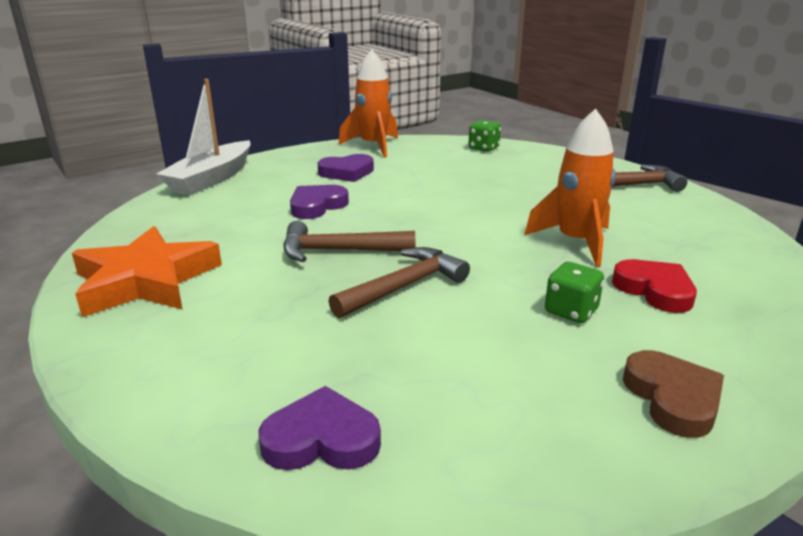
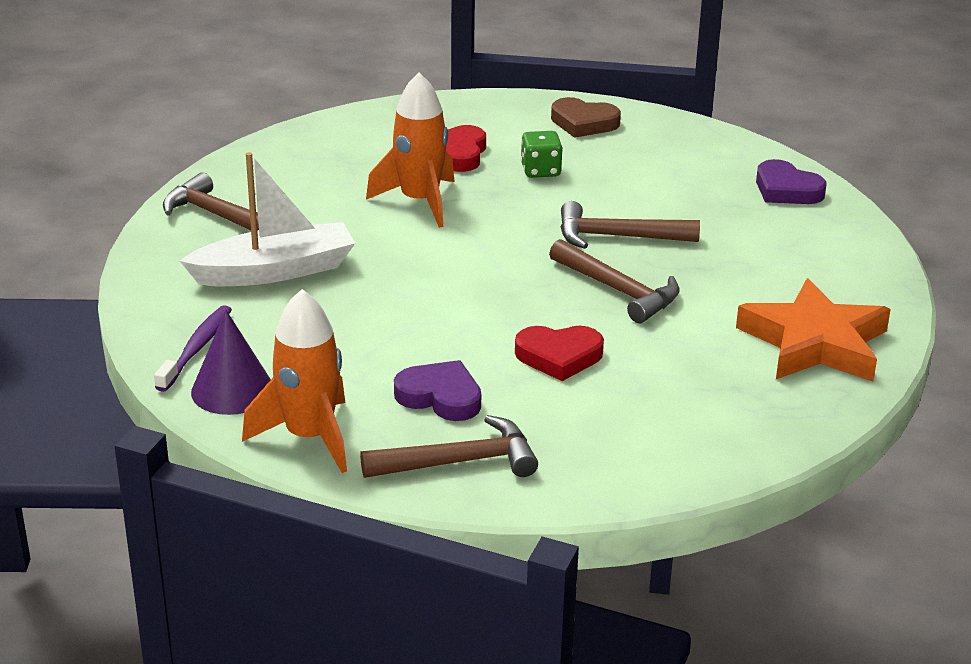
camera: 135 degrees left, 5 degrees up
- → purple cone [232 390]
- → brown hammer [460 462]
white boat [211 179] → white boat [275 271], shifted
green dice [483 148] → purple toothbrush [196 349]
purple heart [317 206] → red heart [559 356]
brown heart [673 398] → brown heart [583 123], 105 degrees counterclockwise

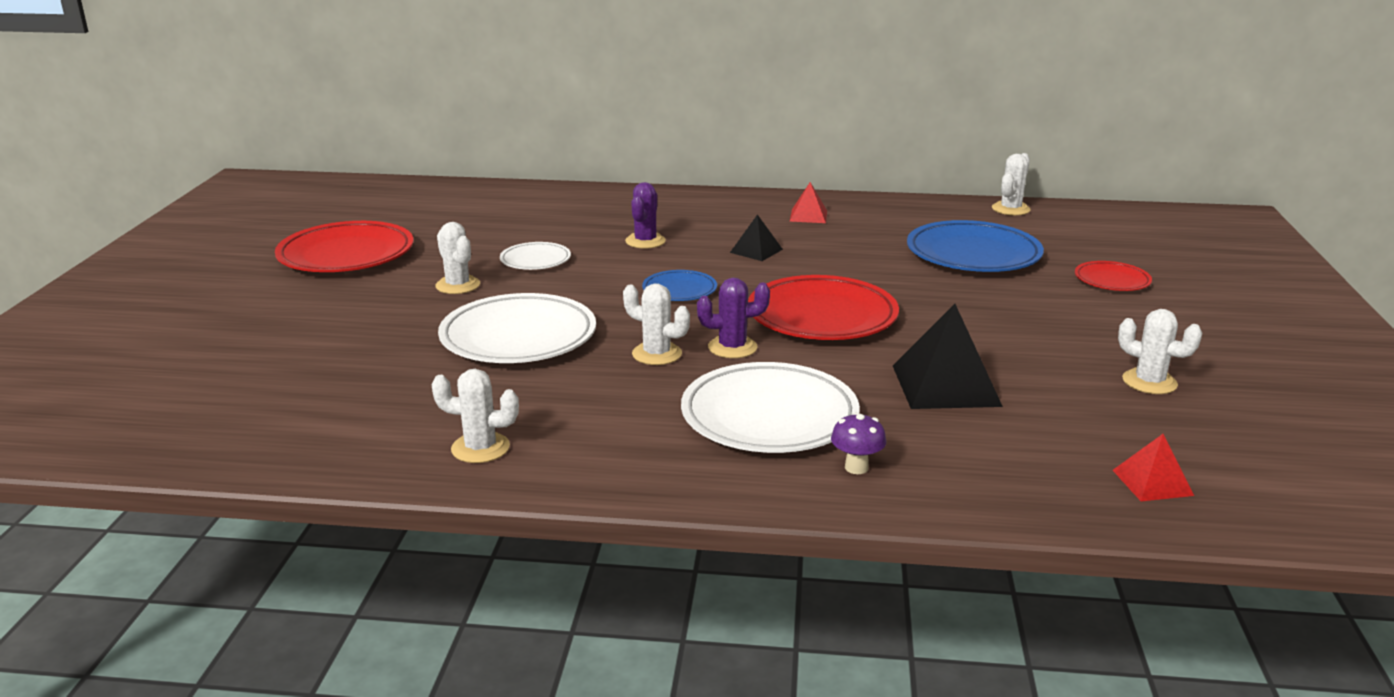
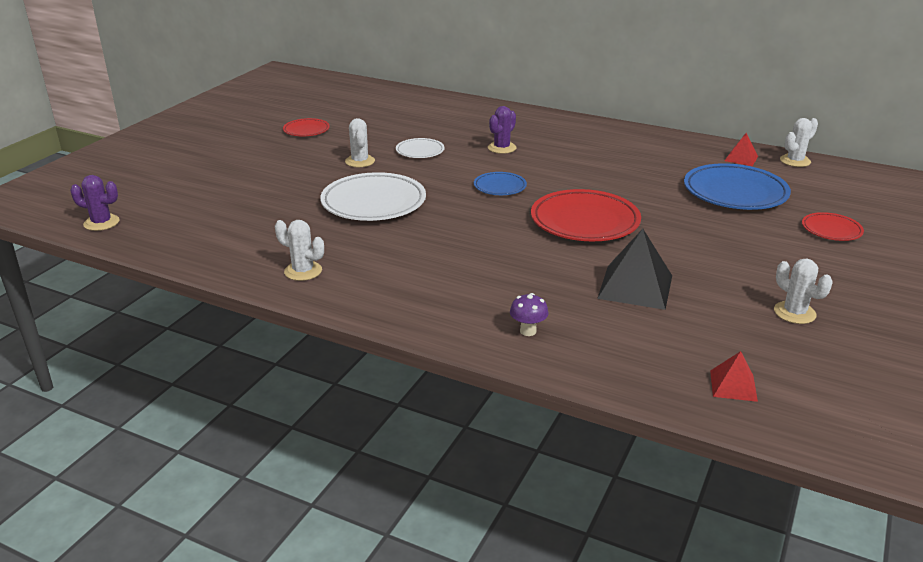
camera: 20 degrees right, 5 degrees up
white cactus [657 354] → -
white plate [769 416] → -
black pyramid [756 251] → -
purple cactus [732 347] → purple cactus [101 223], shifted
red pyramid [808 216] → red pyramid [741 158], shifted
red plate [346 255] → red plate [306 130], x0.52

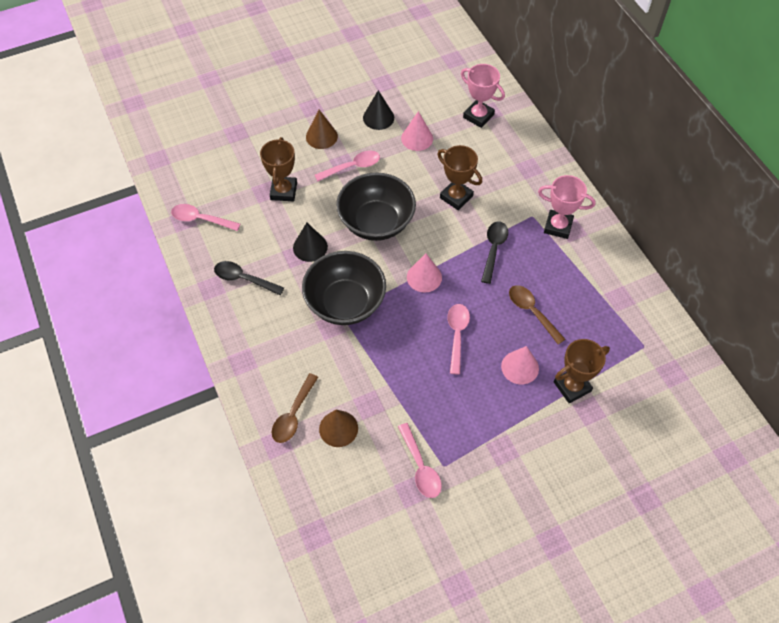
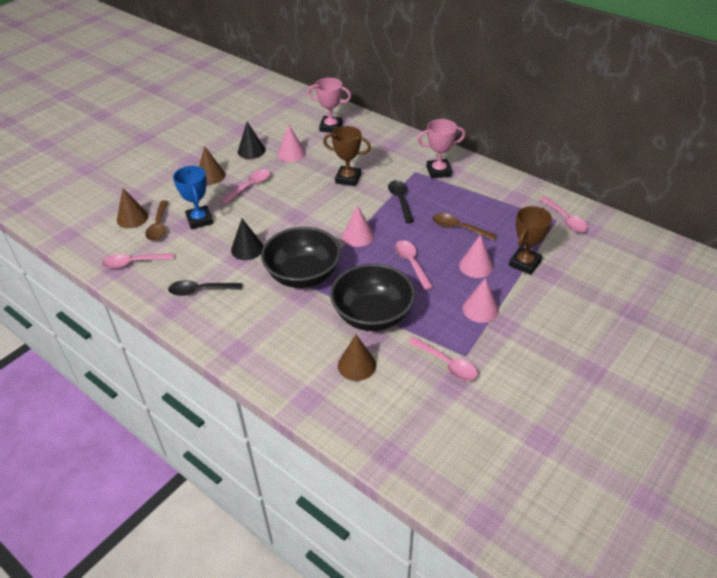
camera: 25 degrees left, 15 degrees down
- → brown cone [132 218]
- → pink cone [480 309]
- → pink spoon [565 219]
brown spoon [293 415] → brown spoon [159 226], shifted
black bowl [376 222] → black bowl [372 315], shifted
brown trophy [283 191] → blue trophy [199 220]

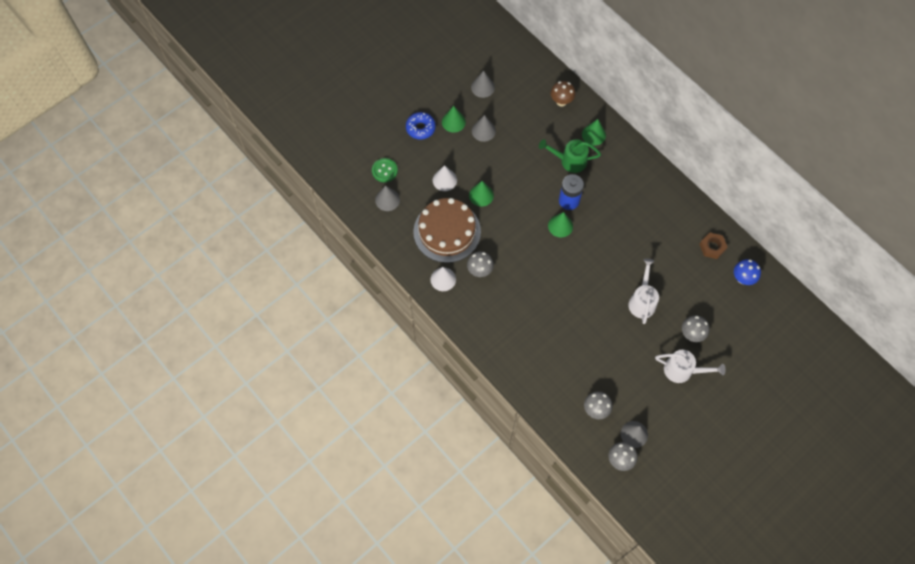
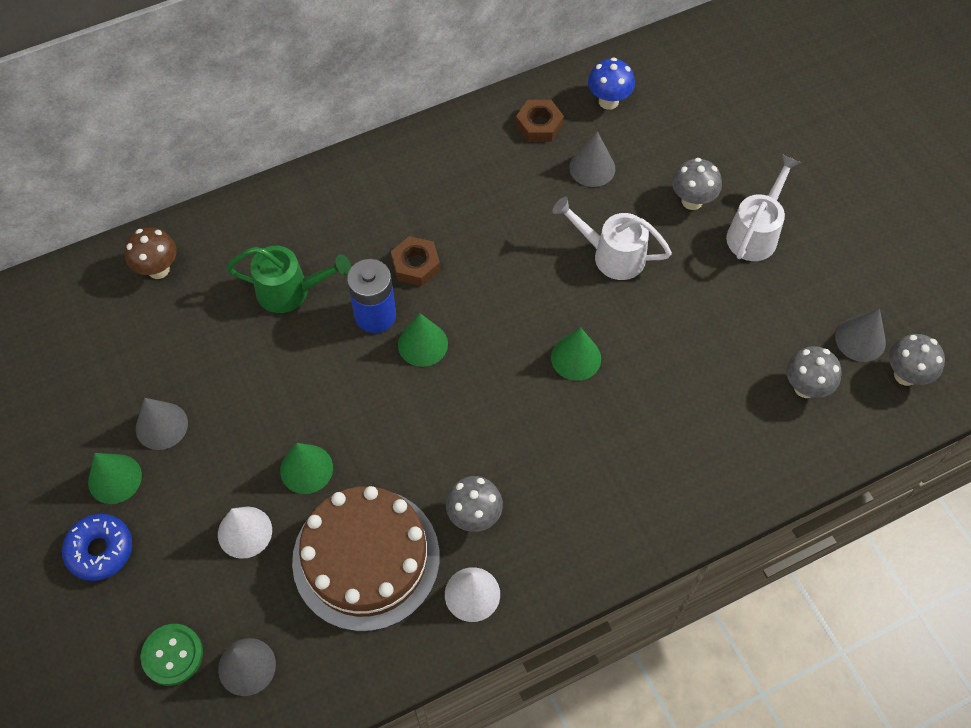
camera: 75 degrees left, 5 degrees down
- → brown nut [415 265]
grey cone [482 87] → grey cone [592 168], shifted
green cone [593 134] → green cone [576 358], shifted
green watering can [569 160] → green watering can [291 291], 105 degrees counterclockwise

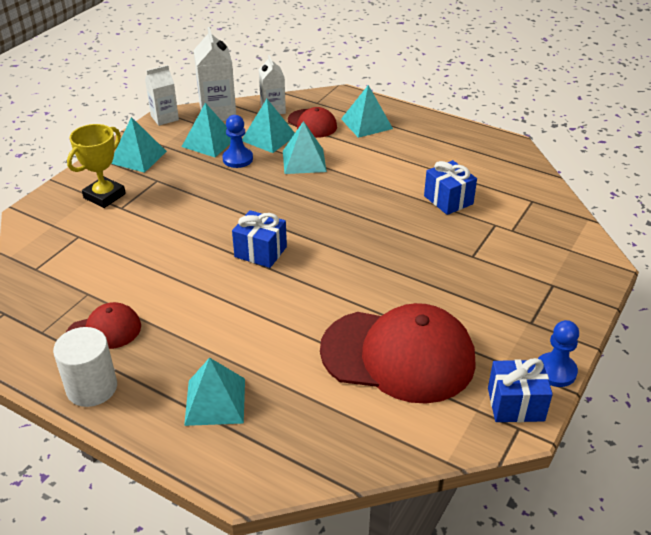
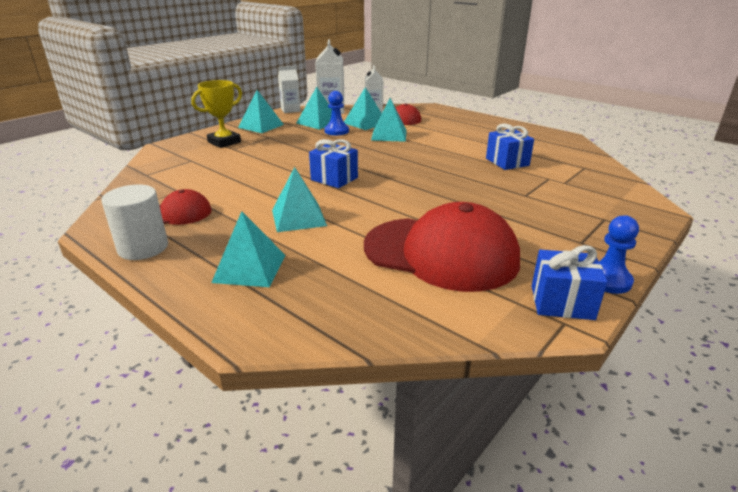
camera: 10 degrees right, 10 degrees down
turquoise pyramid [366 123] → turquoise pyramid [298 217], shifted

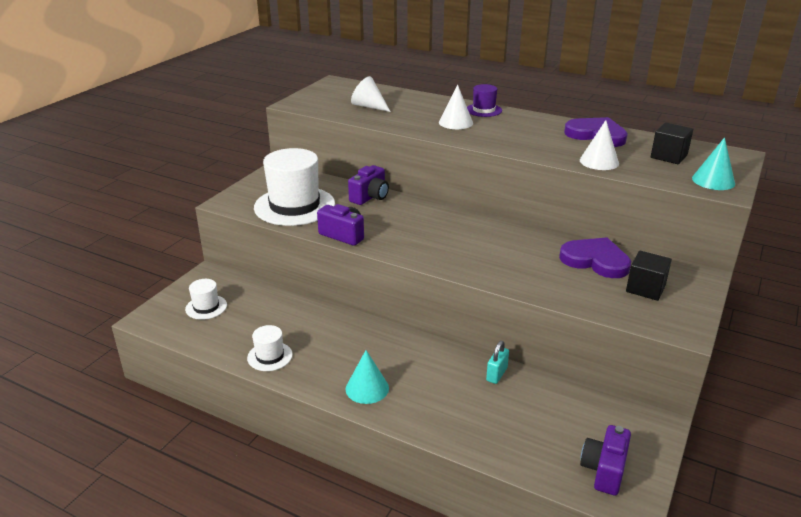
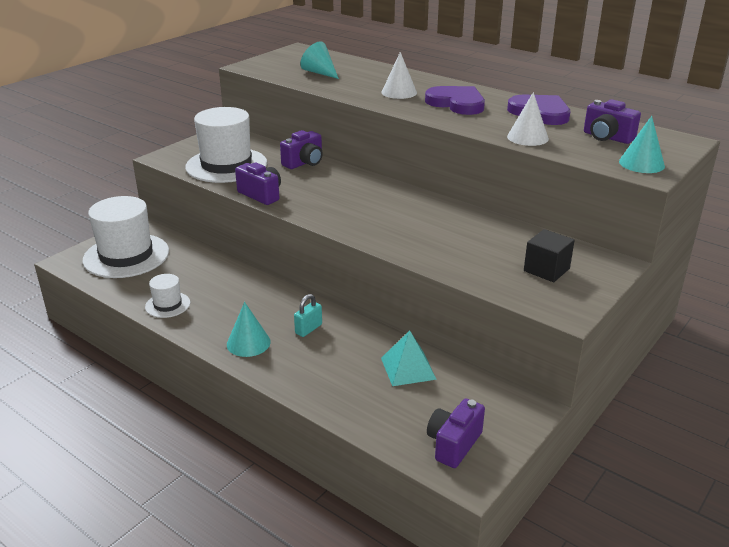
camera: 10 degrees right, 0 degrees up
purple hat [483 110] → -
- → turquoise pyramid [408 368]
turquoise padlock [496 374] → turquoise padlock [308 329], shifted
purple heart [595 260] → purple heart [457 103], shifted
black cube [668 156] → purple camera [607 137]
white cone [369 106] → turquoise cone [319 73]
white hat [206 307] → white hat [126 256], x2.09

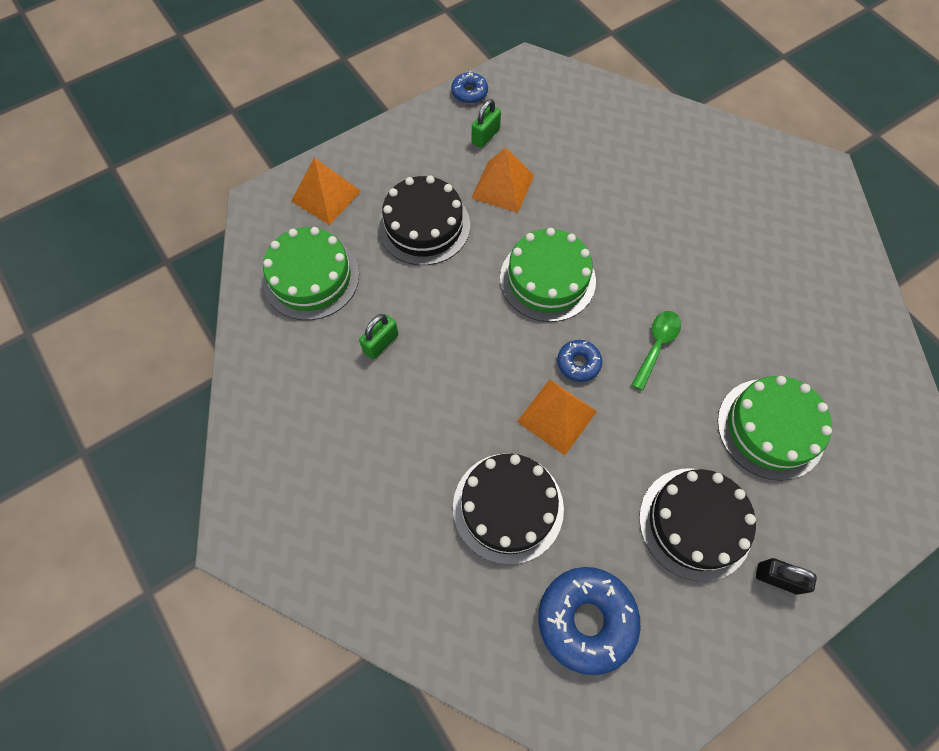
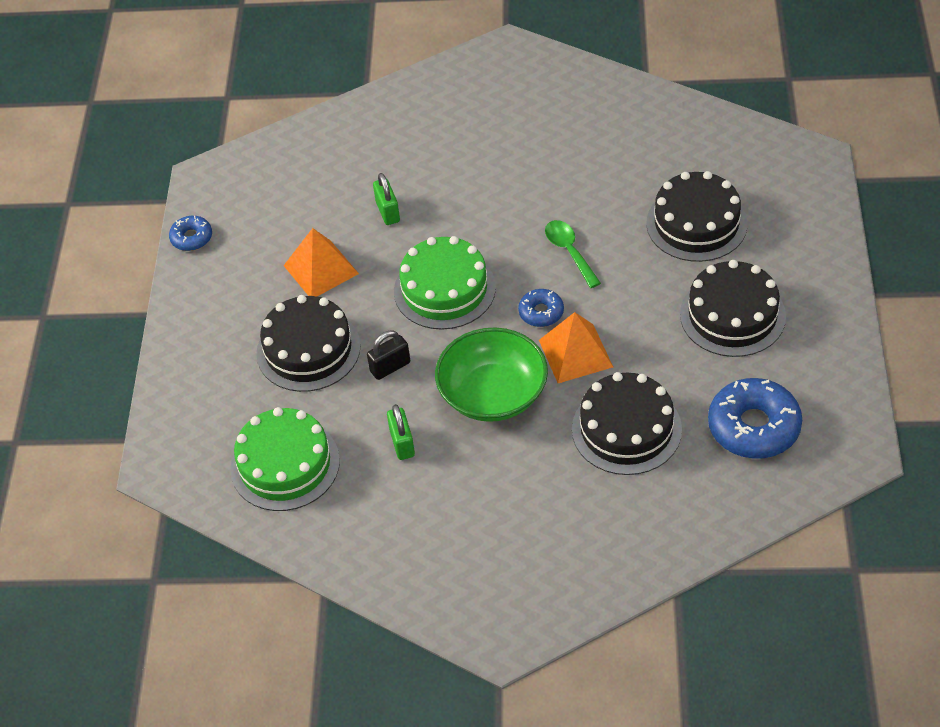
camera: 50 degrees left, 15 degrees down
orange pyramid [326 196] → -
- → green bowl [493 394]
green padlock [485 136] → green padlock [388 212], shifted
black padlock [777 578] → black padlock [390 367], shifted
green cake [770 428] → black cake [696 223]

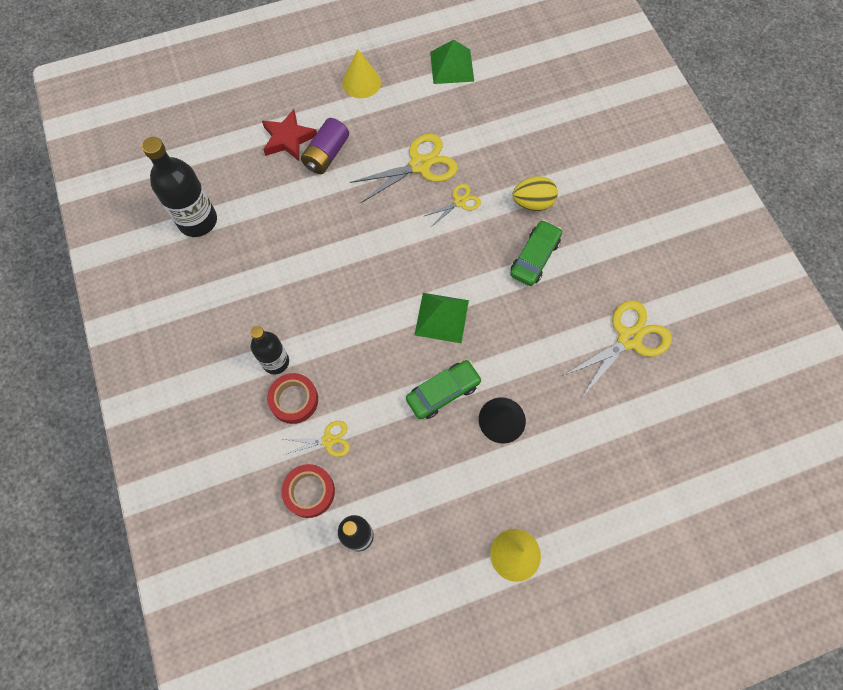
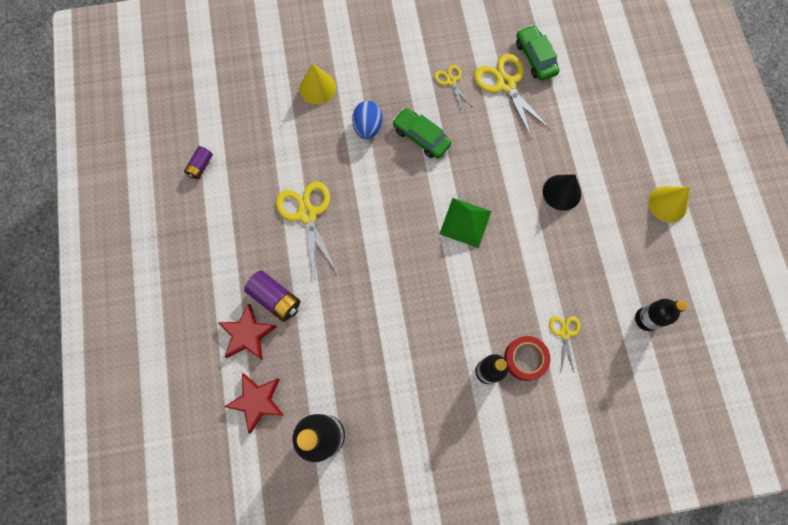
camera: 80 degrees left, 5 degrees up
red tape [309 492] → -
- → red star [257 401]
yellow cone [361 82] → yellow cone [317 88], shifted
green car [443 392] → green car [535 58], shifted
yellow scissors [459 202] → yellow scissors [451 81], shifted
green pyramid [451 66] → purple battery [200 166]
yellow egg [532 203] → blue egg [367 127]

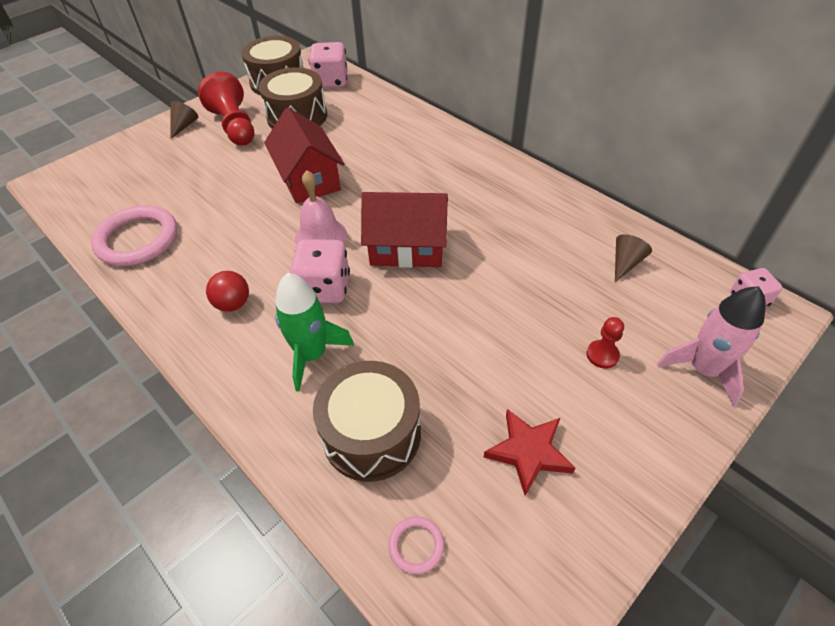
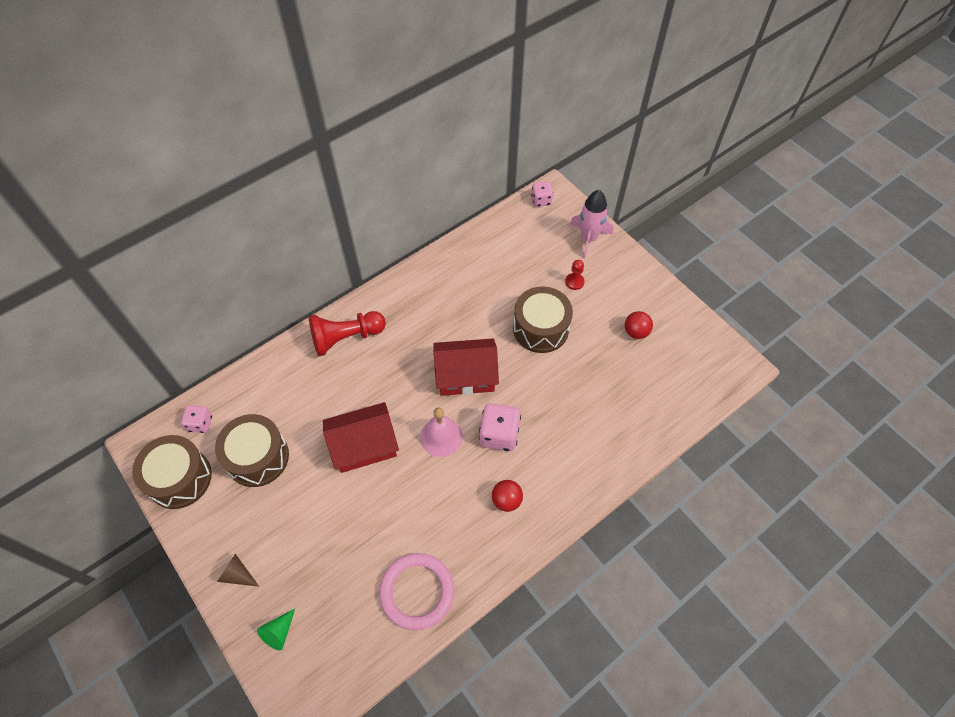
camera: 85 degrees left, 10 degrees up
green rocket [312 355] → -
pink ring [416 545] → -
brown cone [625 263] → -
- → green cone [279 632]
red pawn [234 126] → red pawn [346 338], shifted
brown drum [371 434] → brown drum [540 328], shifted
red star [529 452] → red ball [636 332]
red house [407 248] → red house [466 376], 75 degrees clockwise
pink dice [331 82] → pink dice [200 423], x0.61

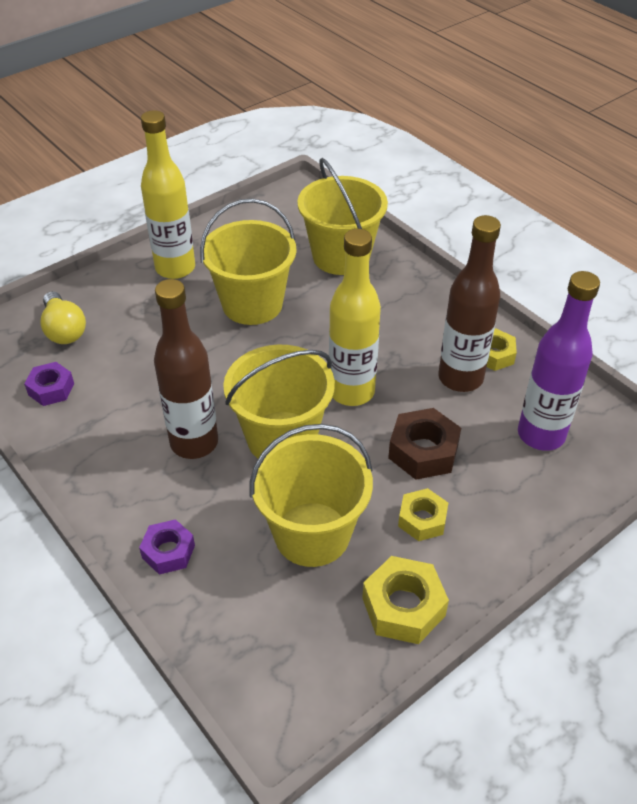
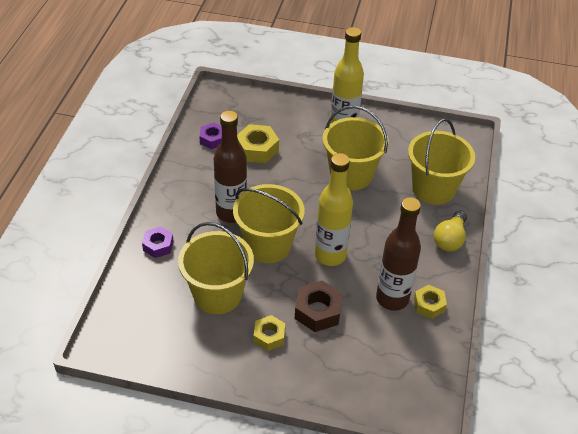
camera: 50 degrees right, 0 degrees up
purple bottle [541 435] → -
yellow light bulb [64 330] → yellow light bulb [450 239], shifted
yellow nut [403 607] → yellow nut [257 149], shifted

